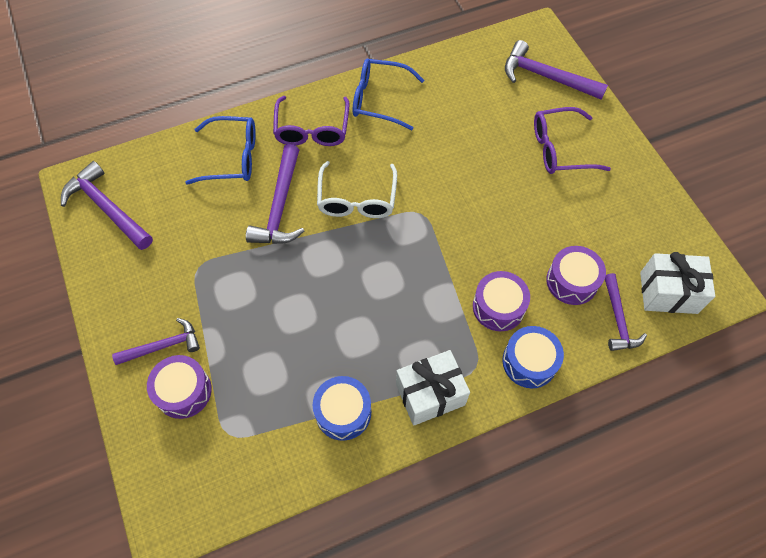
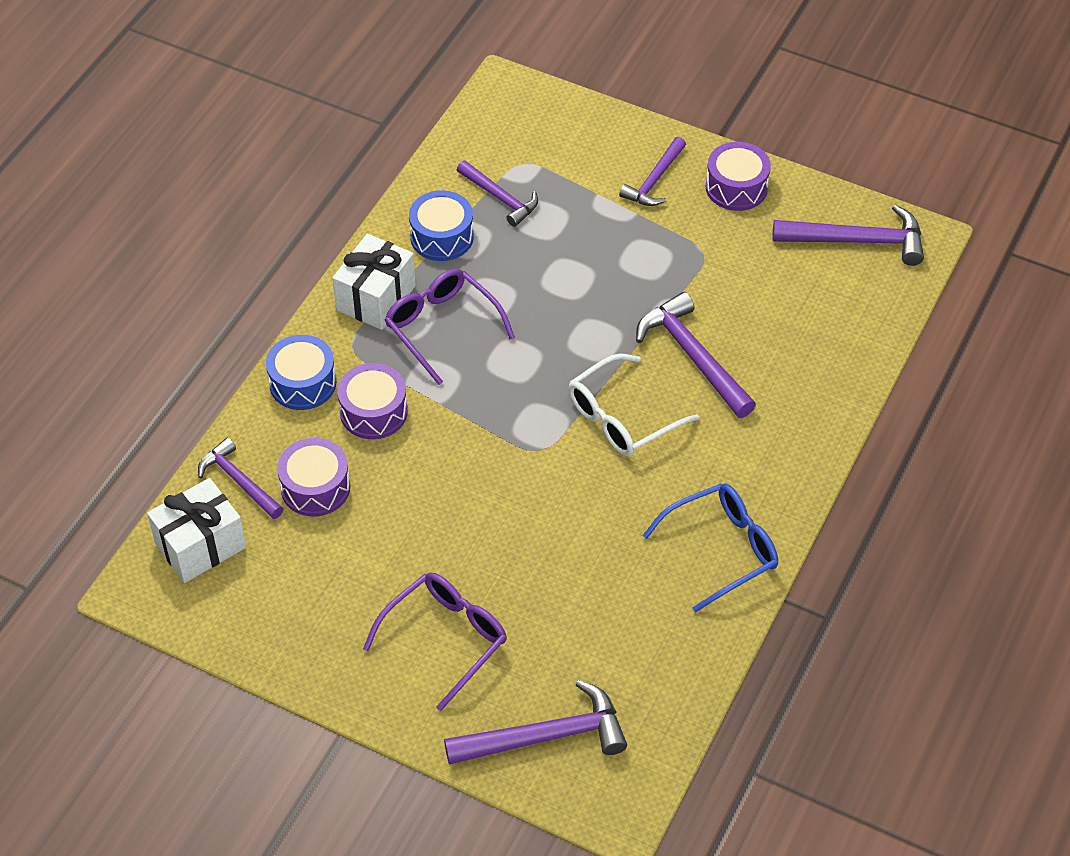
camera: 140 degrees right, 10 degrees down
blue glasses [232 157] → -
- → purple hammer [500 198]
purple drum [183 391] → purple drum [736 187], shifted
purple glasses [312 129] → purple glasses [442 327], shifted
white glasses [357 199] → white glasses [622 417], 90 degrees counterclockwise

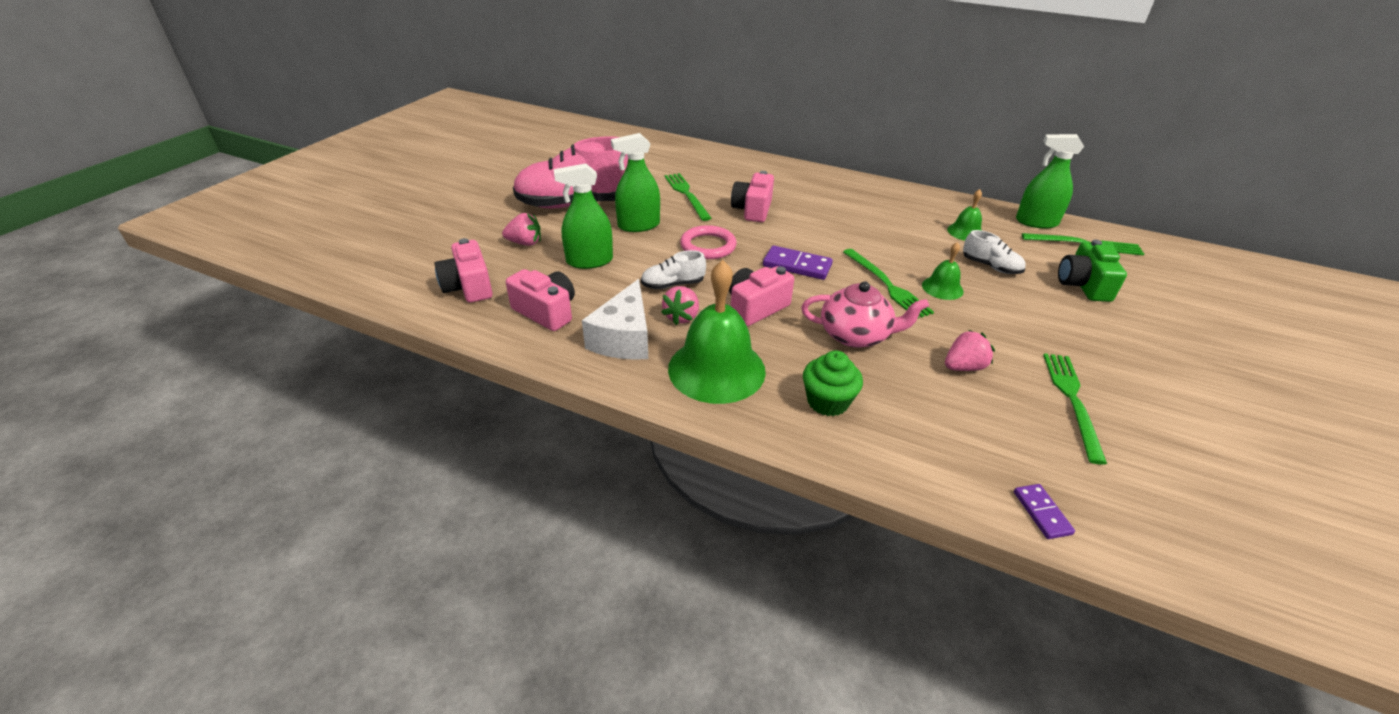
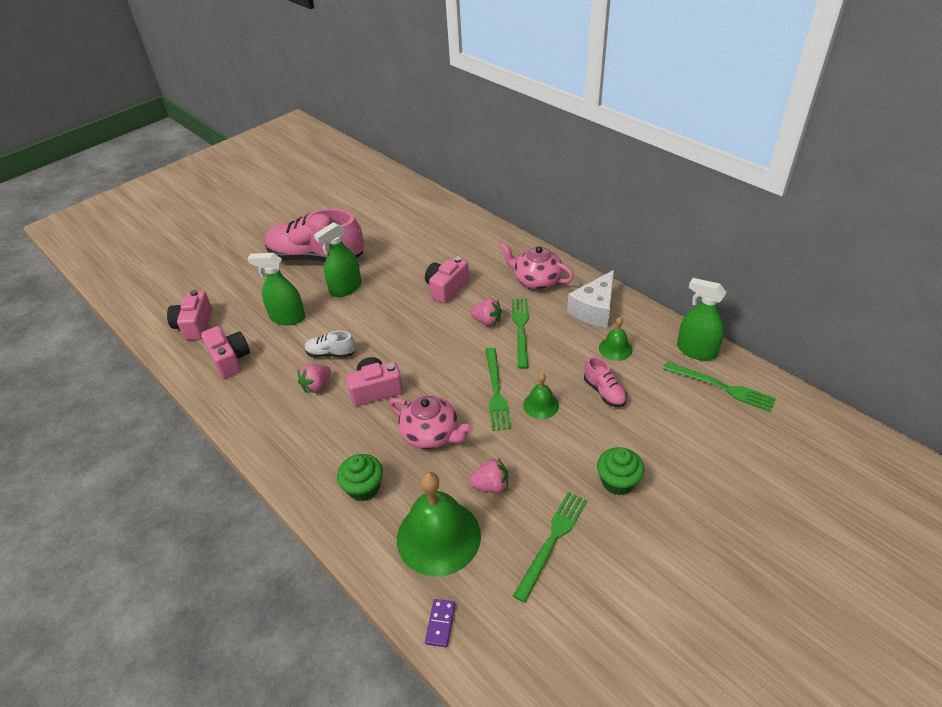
camera: 25 degrees right, 5 degrees up
pink ring [708 246] → -
purple domino [797 265] → -
green camera [1083 285] → -
- → pink teapot [536 280]
- → green cupcake [618 481]
pink strawberry [525 243] → pink strawberry [487 321], shifted
white cheese [624 338] → white cheese [594 309], shifted
green fork [686 195] → green fork [521 329], shifted
green bell [716 369] → green bell [438 536], shifted
white shoe [990 266] → pink shoe [604 392]
green spray bottle [638 225] → green spray bottle [346 288], 45 degrees counterclockwise

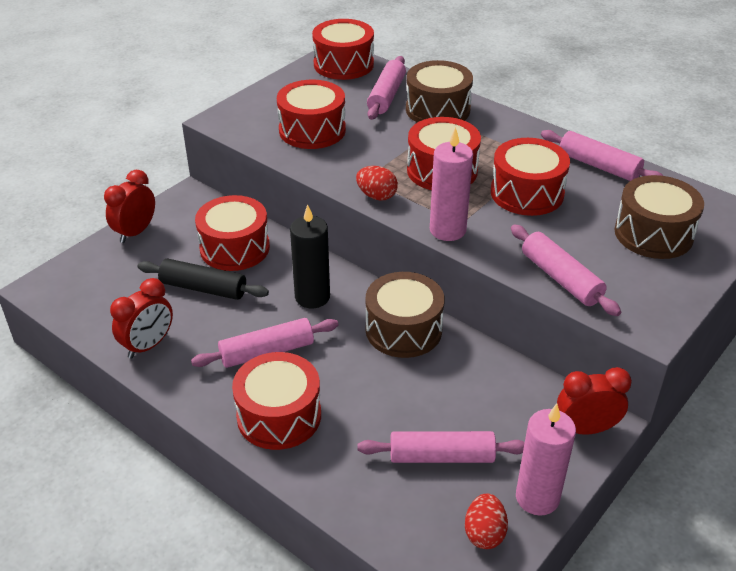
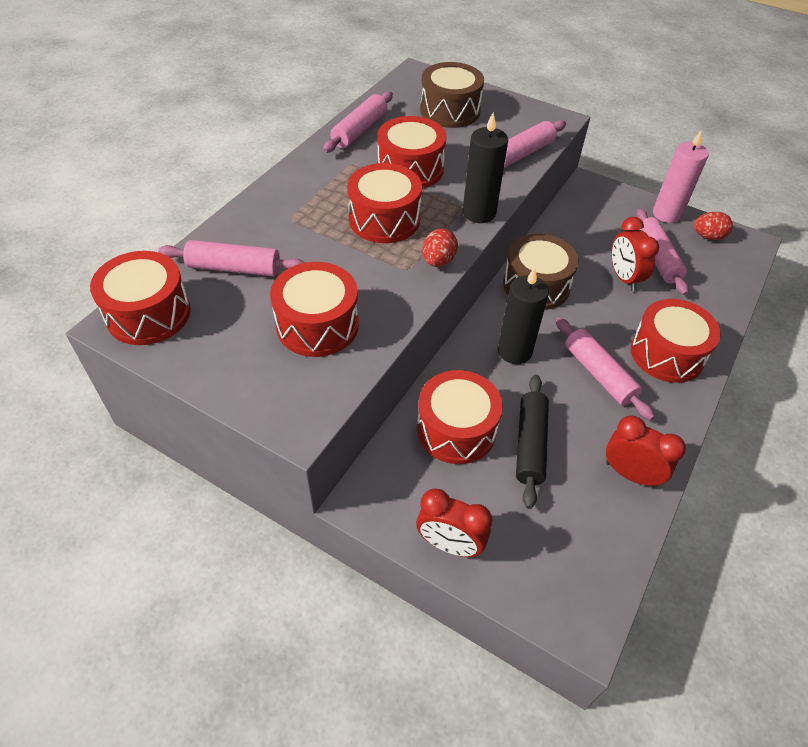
camera: 100 degrees left, 10 degrees up
brown drum [438 109] → -
red clock [586 429] → red clock [624 278], shifted
pink candle [447 230] → black candle [479 213]

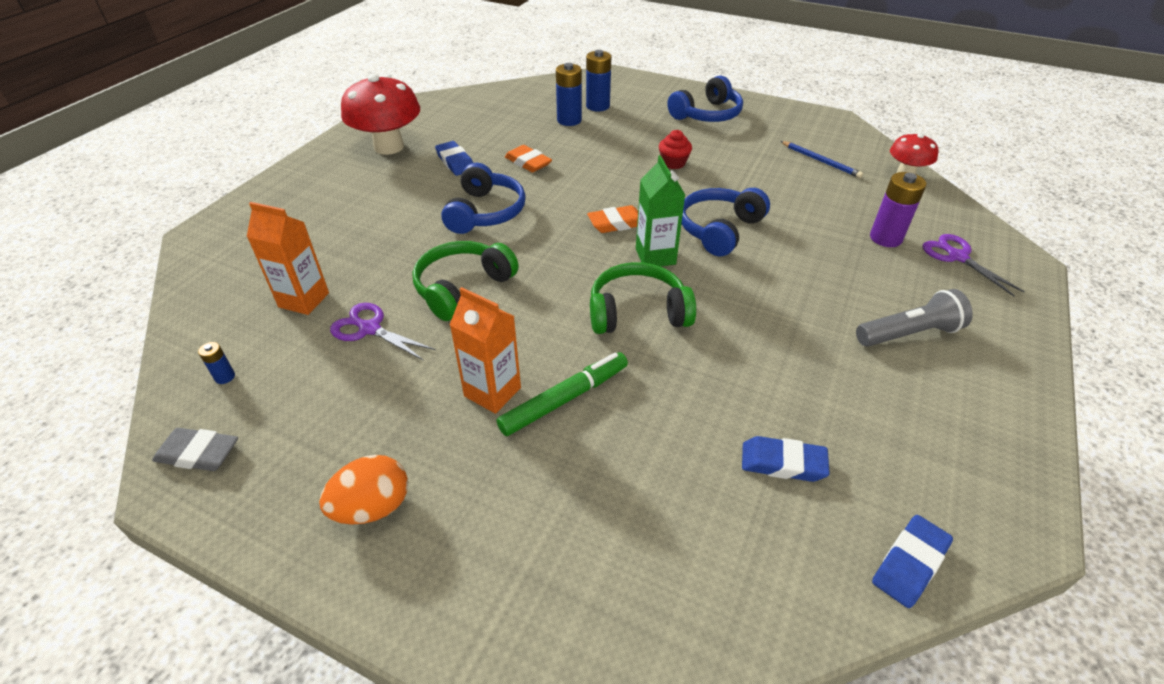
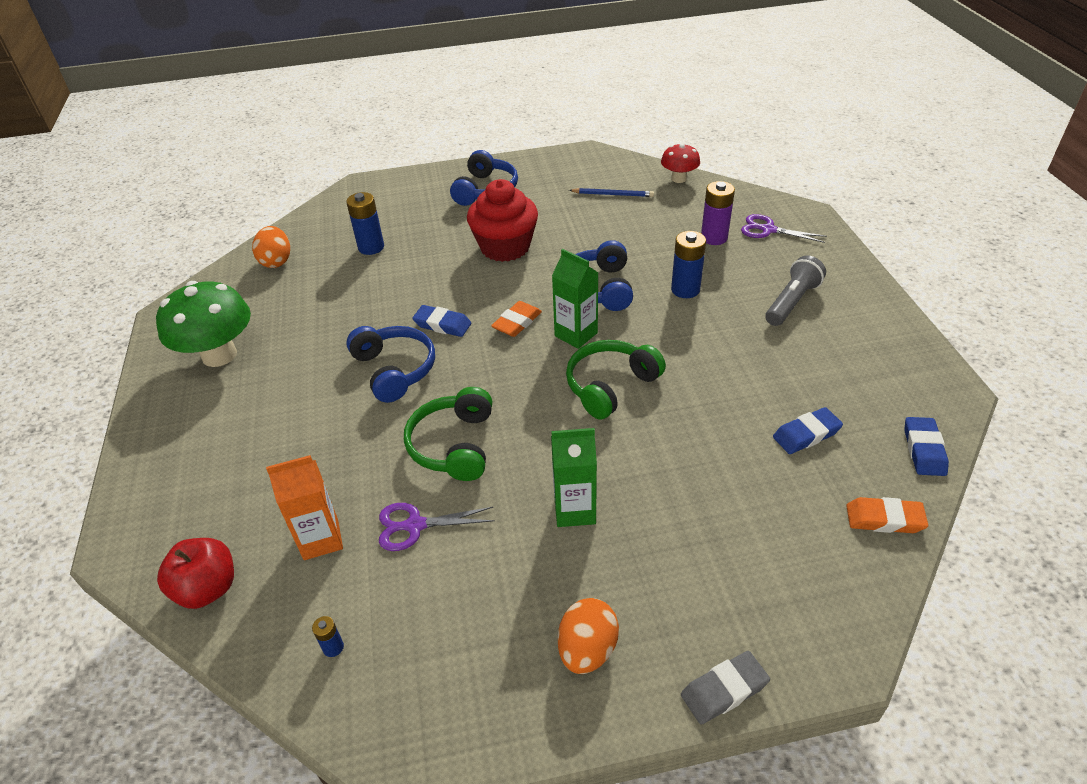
camera: 35 degrees left, 0 degrees up
green marker [564 399] → -
- → red apple [208 588]
- → orange egg [276 261]
grey eraser [198 453] → grey eraser [724 690], shifted
blue eraser [455 162] → blue eraser [442 324], shifted
orange eraser [528 162] → orange eraser [884 519], shifted
blue battery [597 106] → blue battery [685 289], shifted
red mushroom [389 147] → green mushroom [219 355]
orange carton [492 392] → green carton [574 510]
red cupcake [673 163] → red cupcake [505 247], x2.15

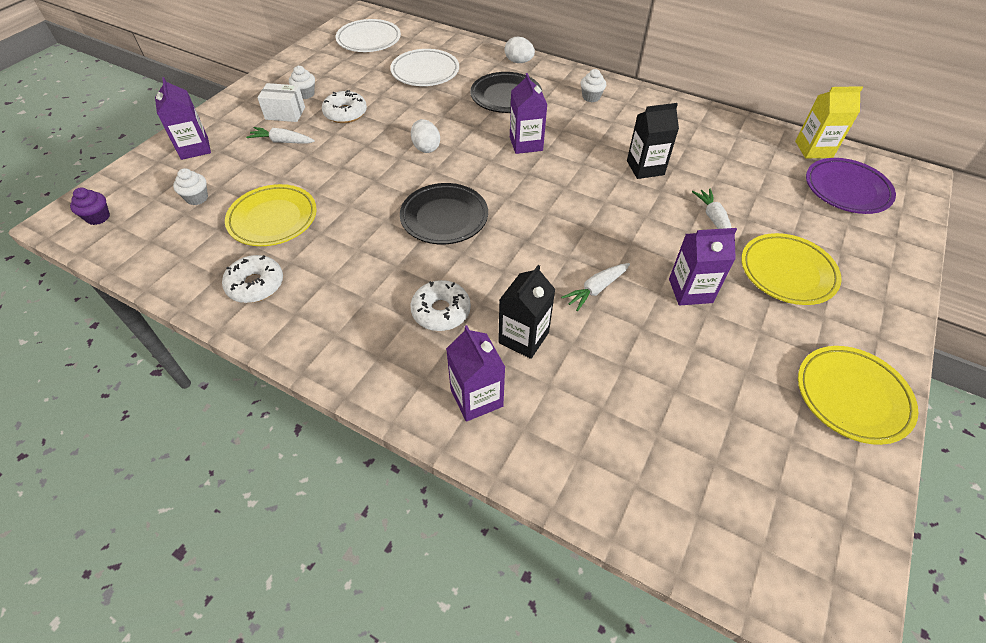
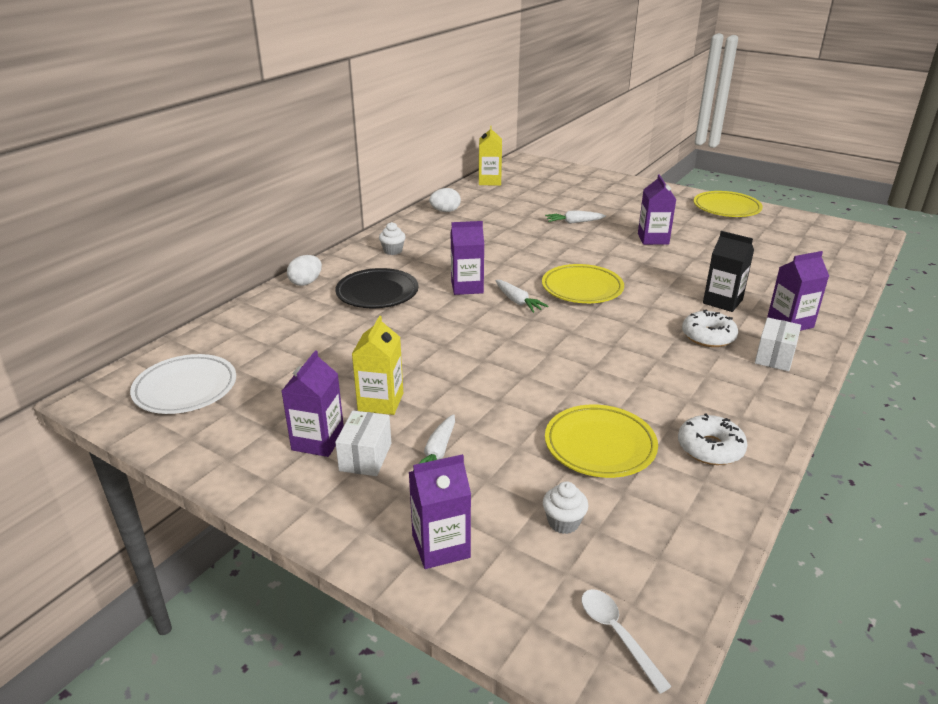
camera: 85 degrees left, 20 degrees down
white plate [425 72] → -
black plate [444 217] → -
black carton [645 168] → -
purple plate [846 190] → -
- → white box [774 357]
white egg [426 147] → white egg [445 211], shifted
white carrot [596 289] → white carrot [518 302], shifted
yellow plate [787 272] → yellow plate [582 288], shifted
purple cupcake [98 217] → white spoon [617 634]
white cupcake [305 94] → purple carton [318 441]
white donut [345 113] → yellow carton [380 402]

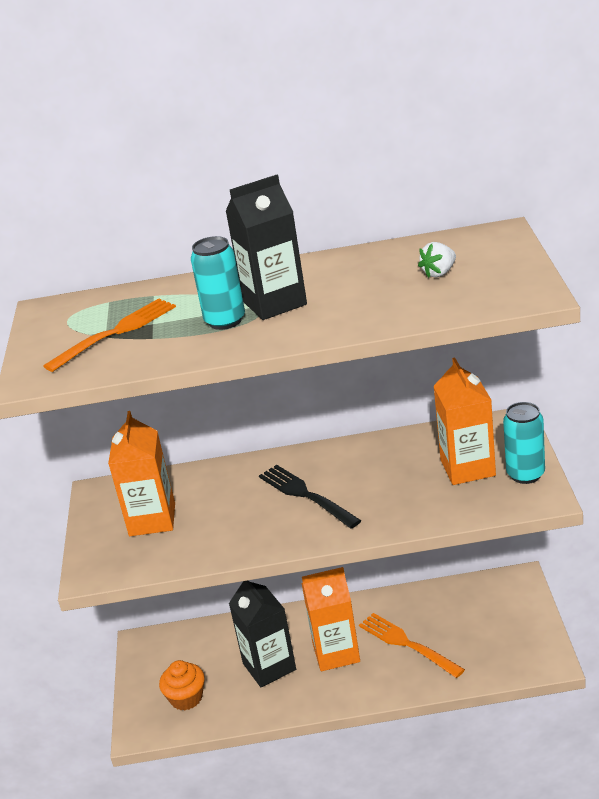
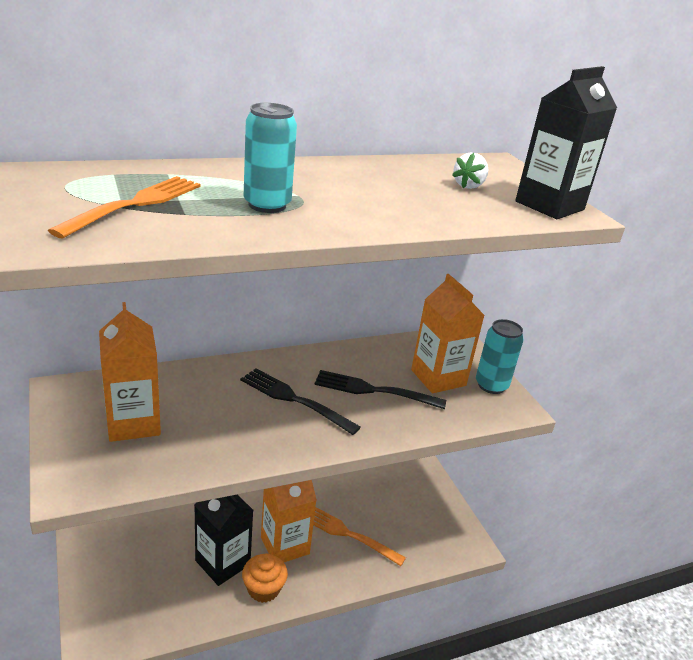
camera: 25 degrees left, 0 degrees up
- → black fork [374 390]
orange cupcake [186 698] → orange cupcake [263 589], shifted
black carton [274 303] → black carton [549 205], shifted

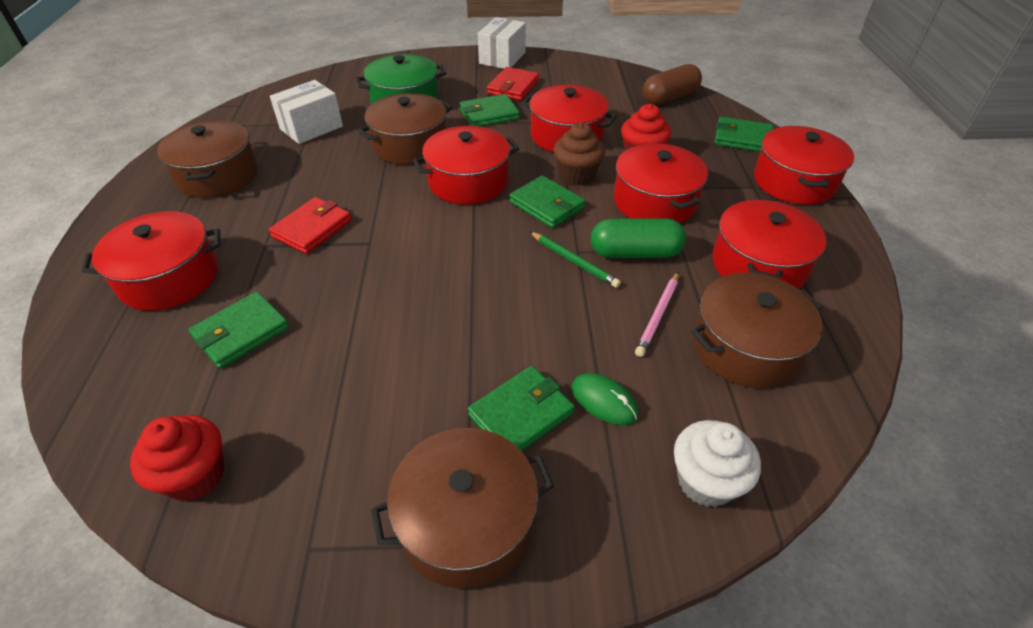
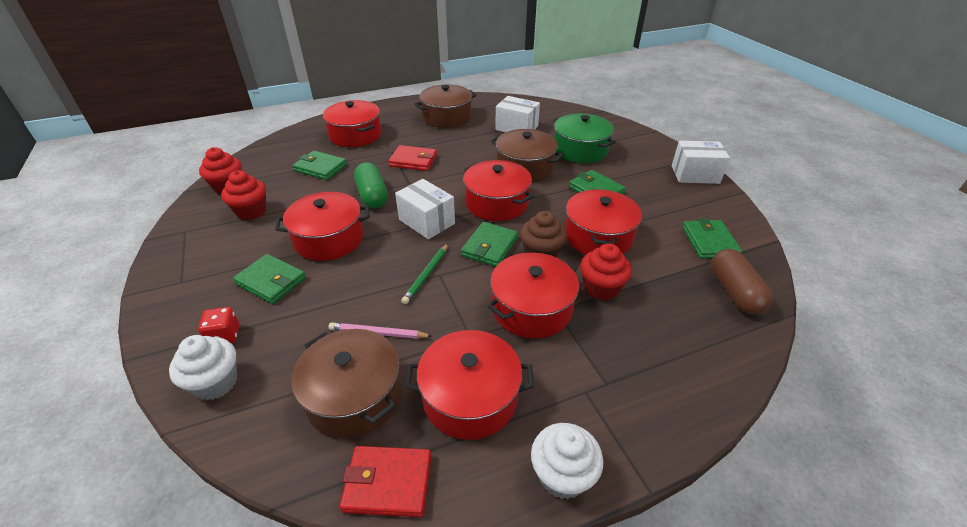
camera: 70 degrees right, 5 degrees down
brown pot [467 521] → -
green mouse [604 401] → -
- → red dice [224 336]
- → red cupcake [251 211]
- → white box [426 222]
- → white cupcake [562 475]
red wallet [513 87] → red wallet [388 483], shifted
green capsule [635 253] → green capsule [372 195], shifted
green wallet [742 138] → green wallet [709 242], shifted
red pot [794 182] → red pot [329 239], shifted
brown capsule [669 97] → brown capsule [735 292], 45 degrees clockwise

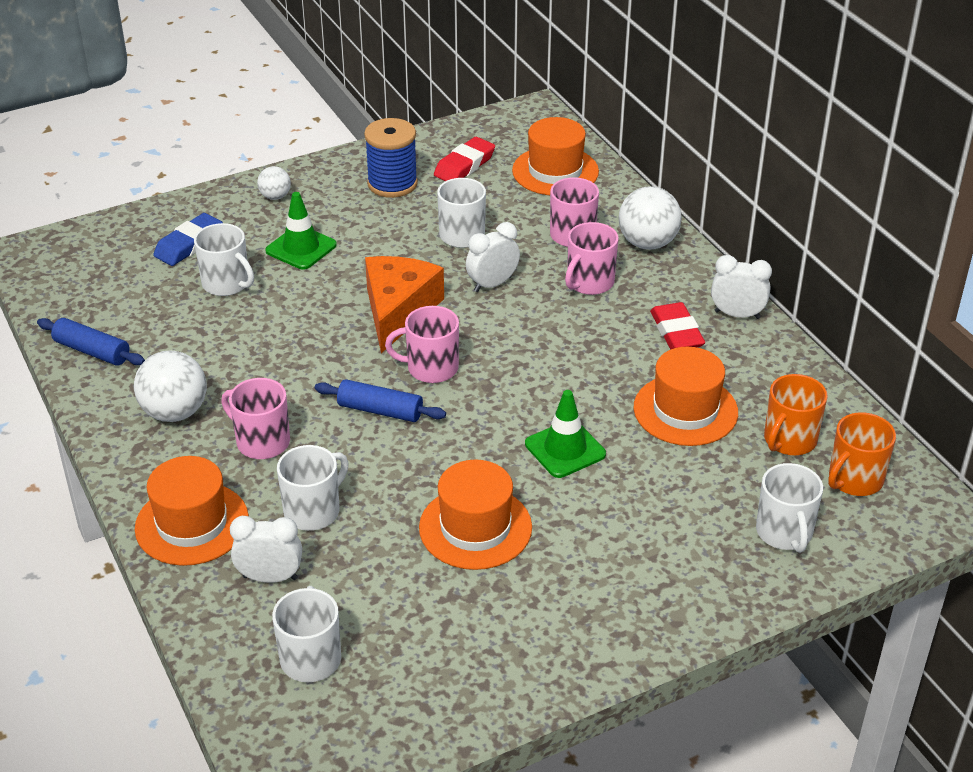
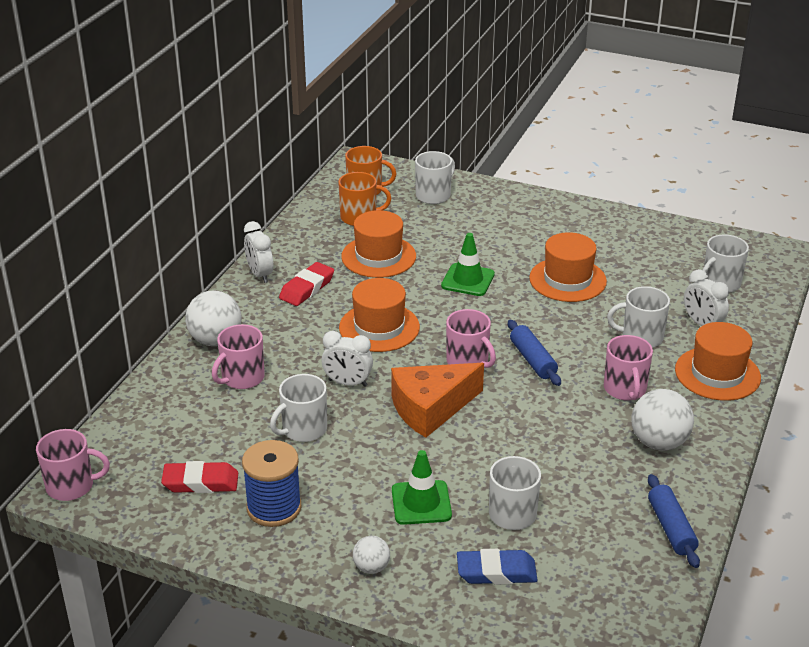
camera: 130 degrees left, 5 degrees down
orange hat [555 171] → orange hat [379 327], shifted
pink mug [589 282] → pink mug [71 486], shifted

